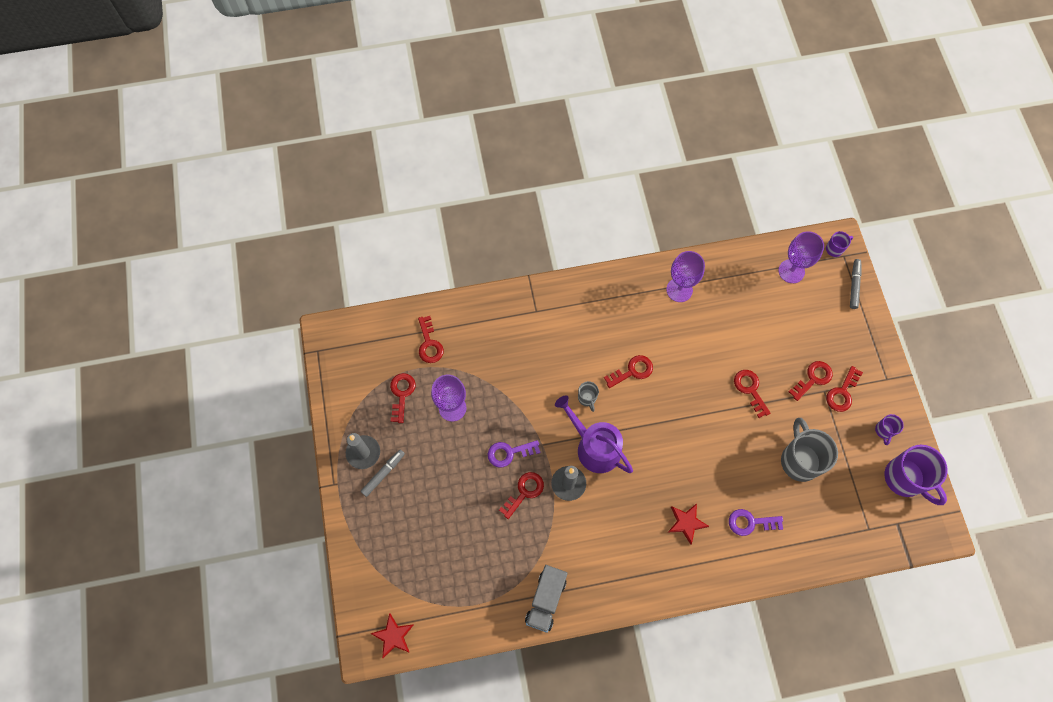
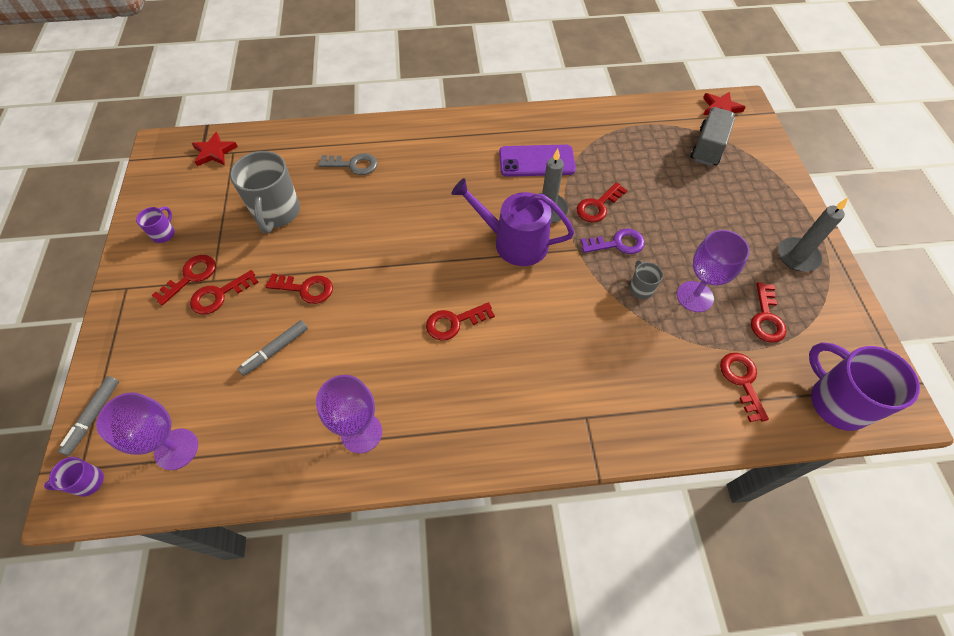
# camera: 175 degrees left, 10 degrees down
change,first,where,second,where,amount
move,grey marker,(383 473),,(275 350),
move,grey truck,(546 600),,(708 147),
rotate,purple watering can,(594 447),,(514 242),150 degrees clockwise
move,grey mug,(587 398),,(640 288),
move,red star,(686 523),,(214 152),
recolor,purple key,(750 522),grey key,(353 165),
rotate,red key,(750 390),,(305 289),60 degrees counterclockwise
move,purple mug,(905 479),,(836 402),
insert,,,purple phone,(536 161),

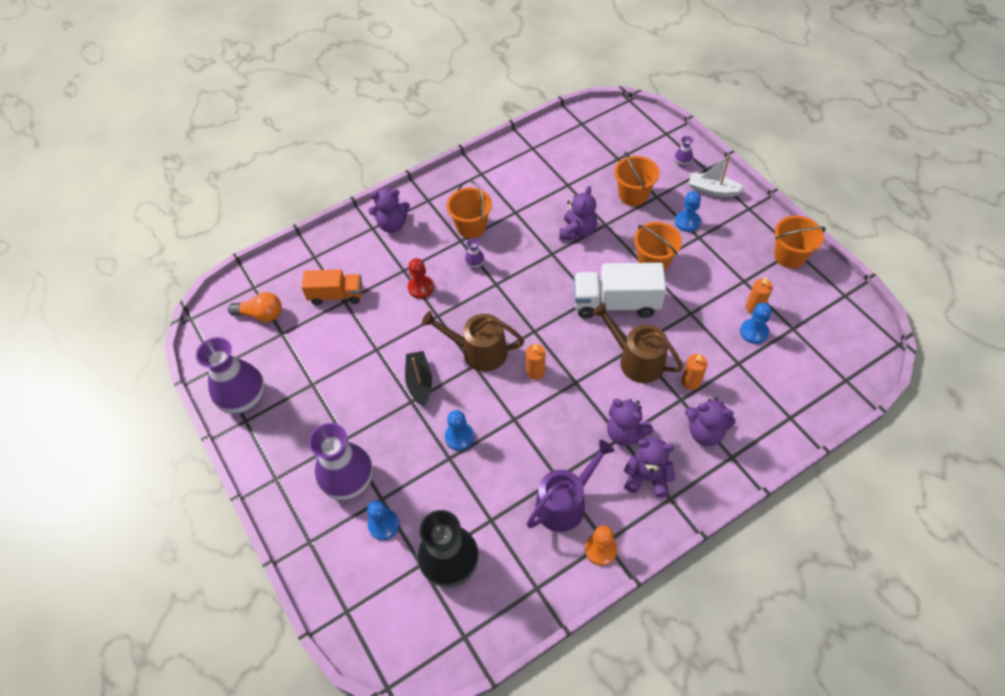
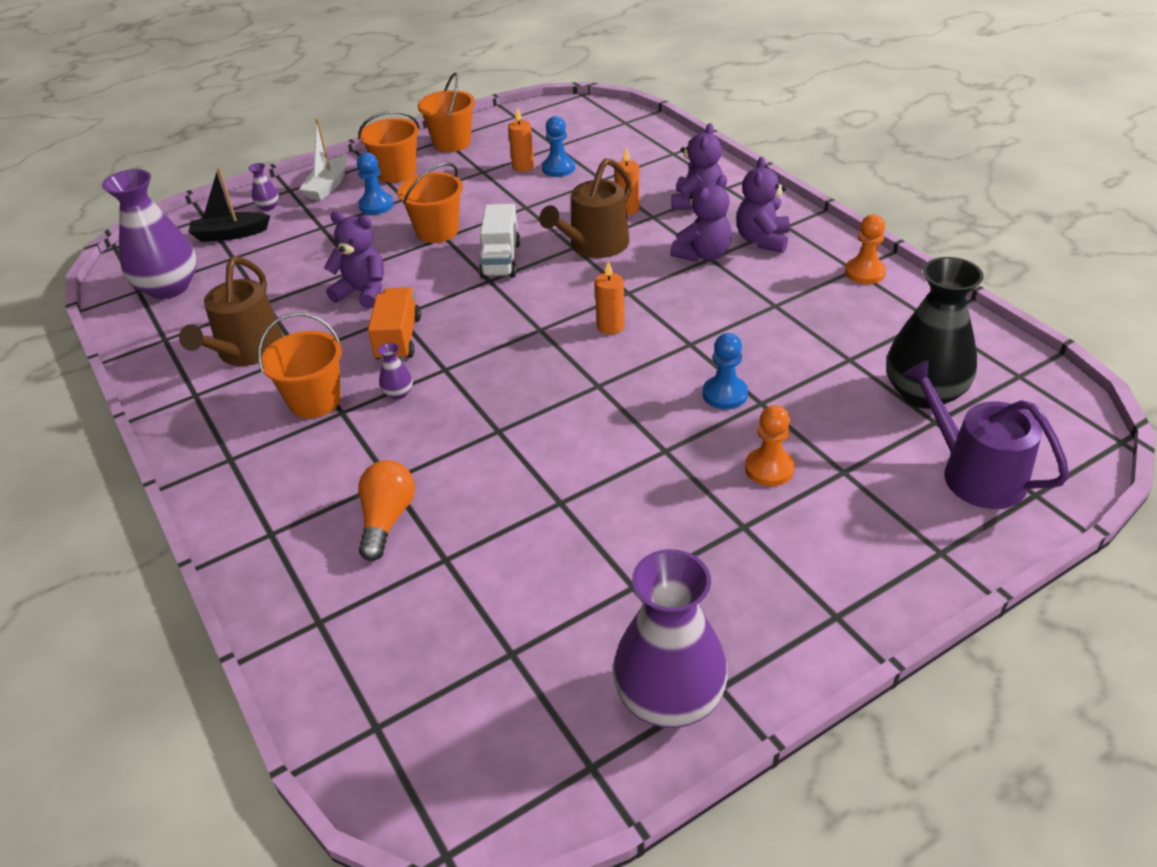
# camera: 90 degrees left, 15 degrees down
change,first,where,second,where,amount
move,orange light bulb,(261 314),,(387 519),
move,orange truck,(336 295),,(398 339),
move,purple vase,(349 481),,(169 287),
delete,blue pawn,(383 525),,,
delete,purple teddy bear,(392 225),,,
move,black boat,(419 382),,(230 234),
delete,red pawn,(421 288),,,
move,brown watering can,(479 351),,(247 351),
move,purple watering can,(565 503),,(974 473),
resize,white truck,(616 303),,(501 260),x0.66
move,orange bucket,(633 195),,(396 173),
insert,,,orange pawn,(769 468),

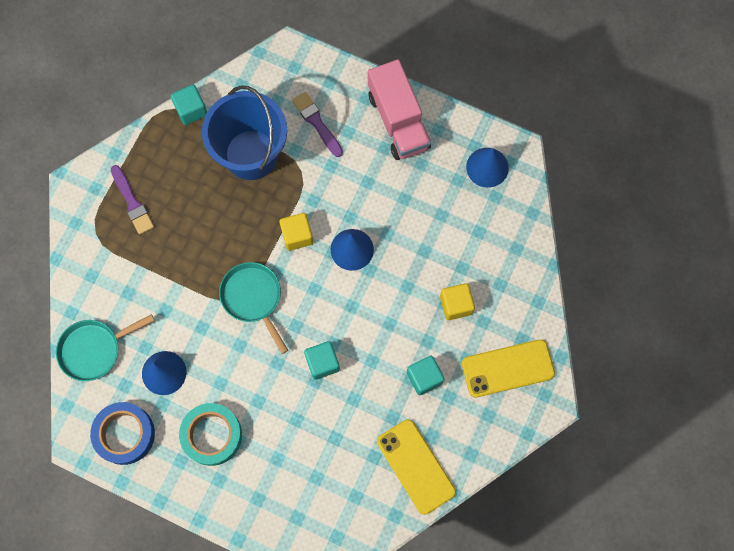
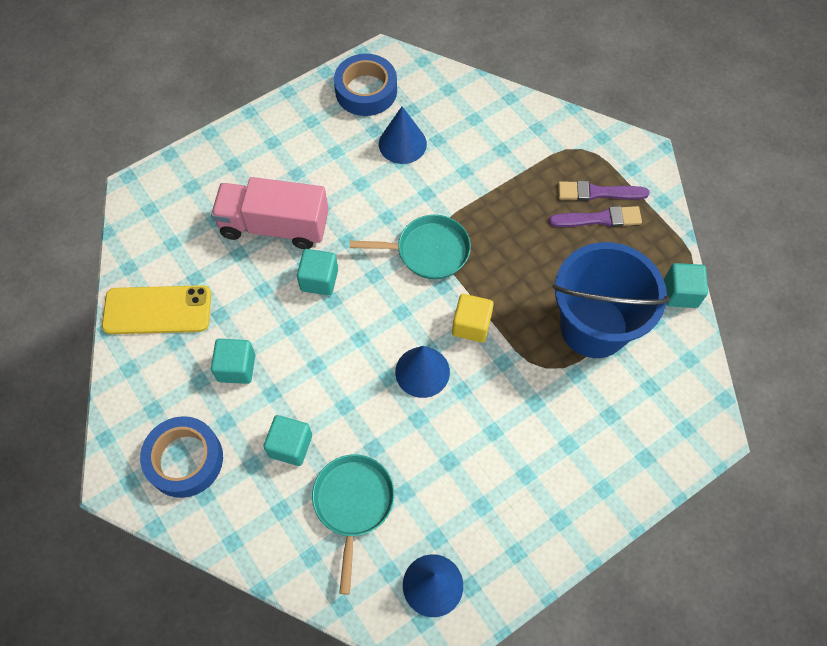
# camera: 120 degrees right, 10 degrees down
change,first,where,second,where,amount
move,turquoise pan,(94 349),,(353 504),
delete,turquoise tape,(212 435),,,
move,purple brush,(317 123),,(599 219),
move,pink truck,(398 121),,(274 226),
recolor,yellow cube,(456 305),turquoise cube,(290 446),
replace,yellow phone,(508 368),blue tape,(185 460),

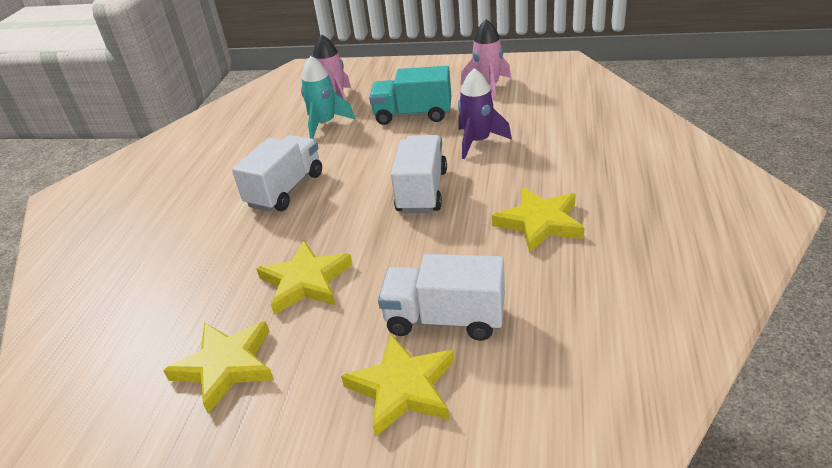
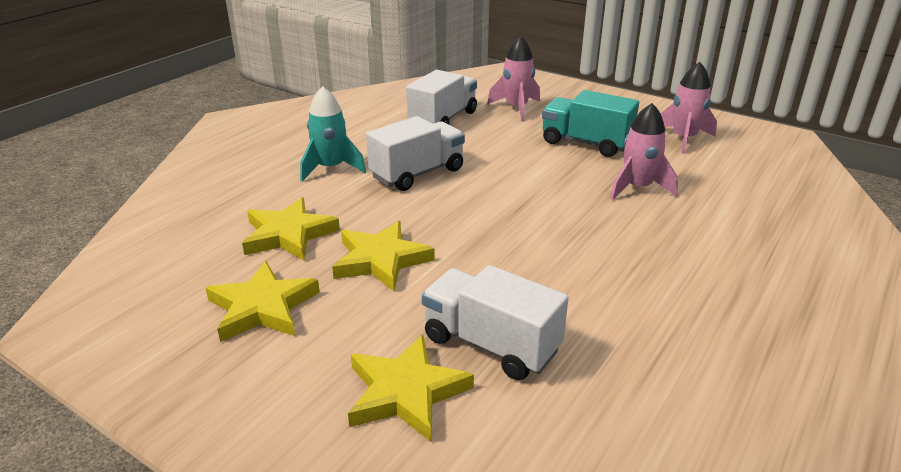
# camera: 20 degrees right, 5 degrees down
change,first,where,second,where,amount
move,turquoise rocket,(325 124),,(331 168),
move,white truck,(422 191),,(443 119),
recolor,purple rocket,(478 142),pink rocket,(637 188),
move,yellow star,(540 223),,(289 234),

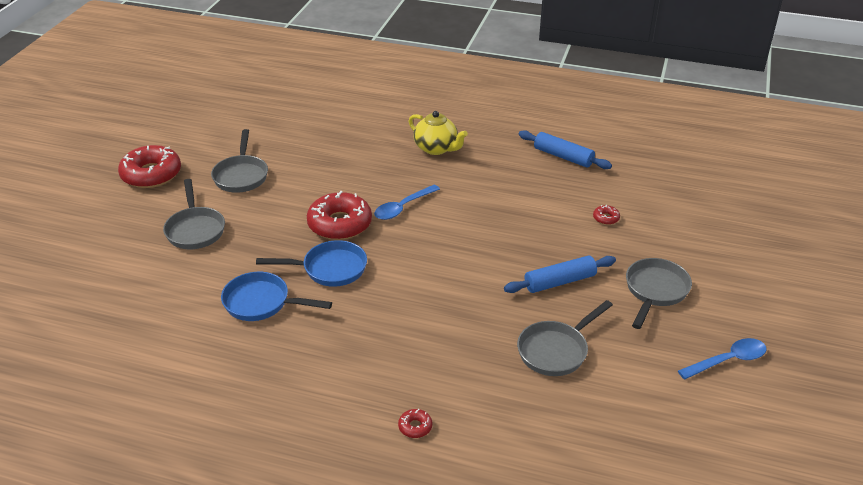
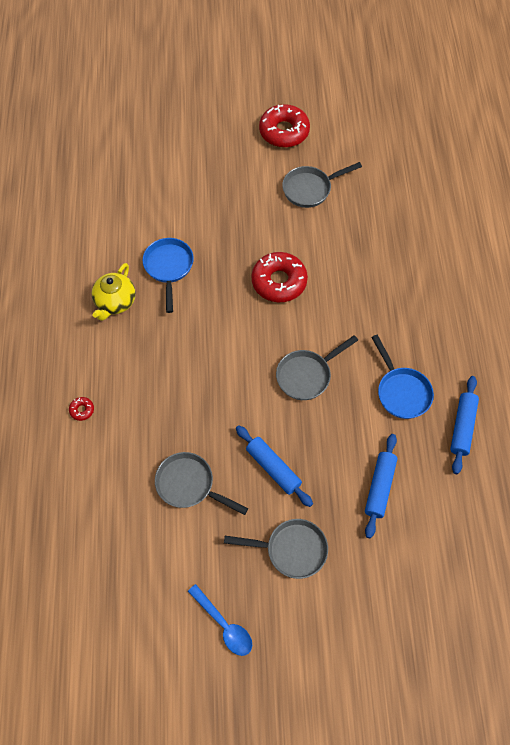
# camera: 70 degrees right, 25 degrees up
change,first,where,second,where,amount
move,grey pan,(195 229),,(307 375),
move,blue pan,(329 269),,(401 391),
delete,blue spoon,(403 207),,,
move,yellow teapot,(436 148),,(115 302),
replace,red donut,(606 218),blue rolling pin,(379 487),

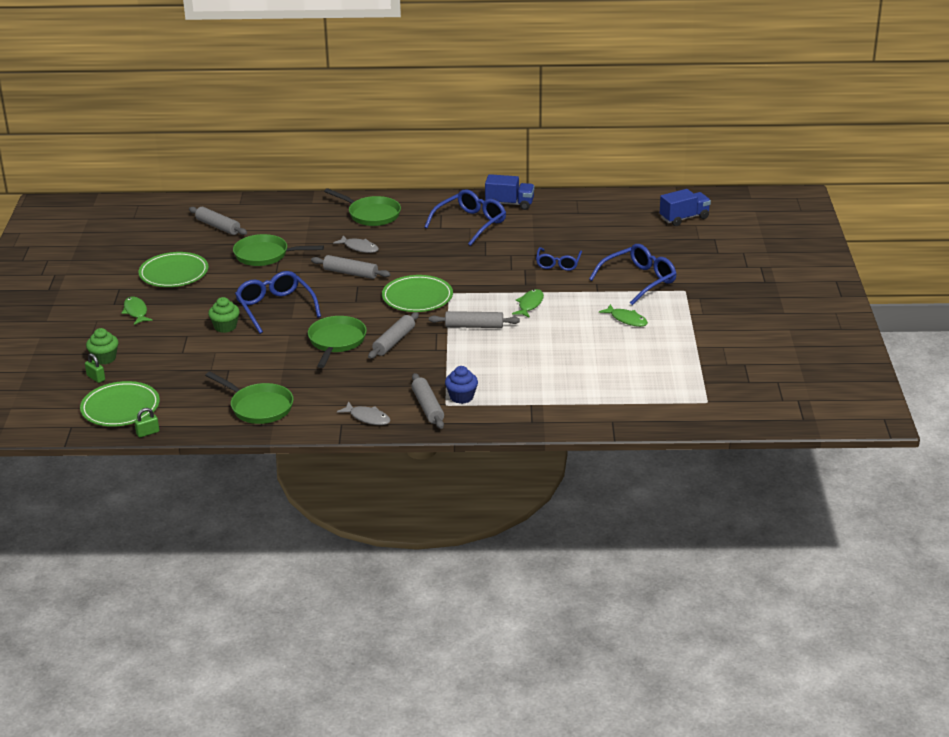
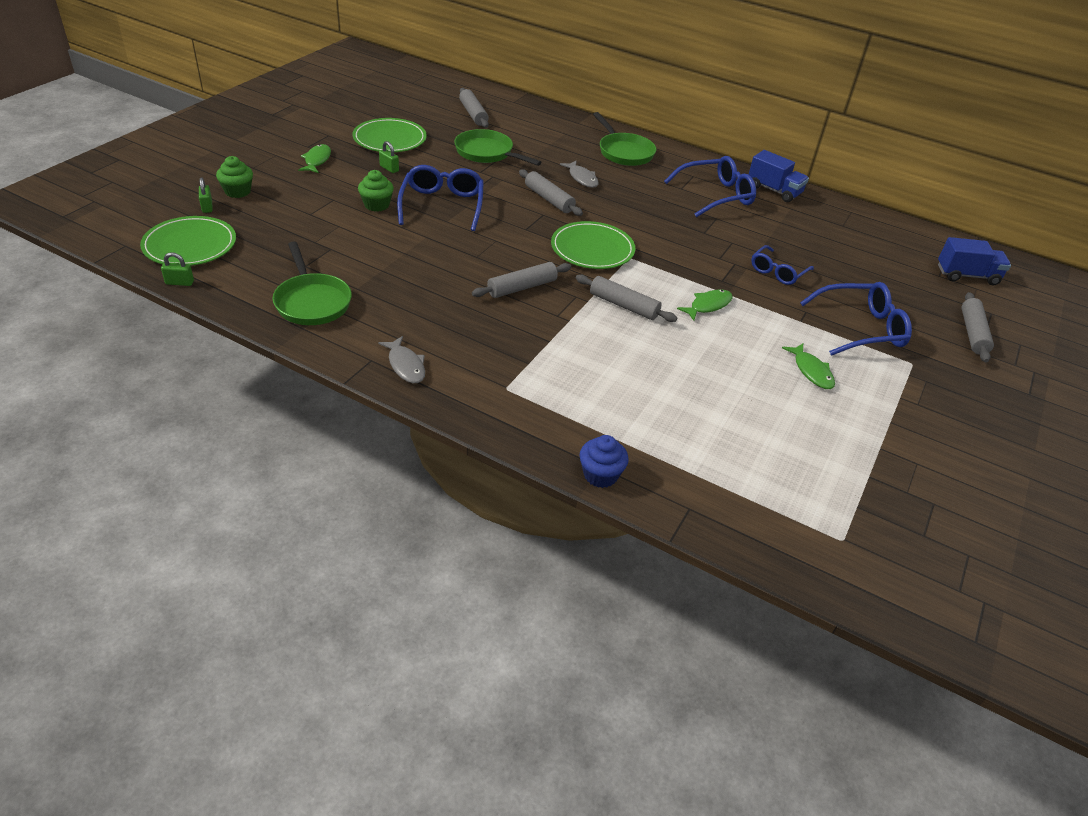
# camera: 25 degrees right, 10 degrees up
change,first,where,second,where,amount
delete,green pan,(336 342),,,
move,grey rolling pin,(427 407),,(972 333),
move,blue cupcake,(461 397),,(600 475),
insert,,,green padlock,(389 168),

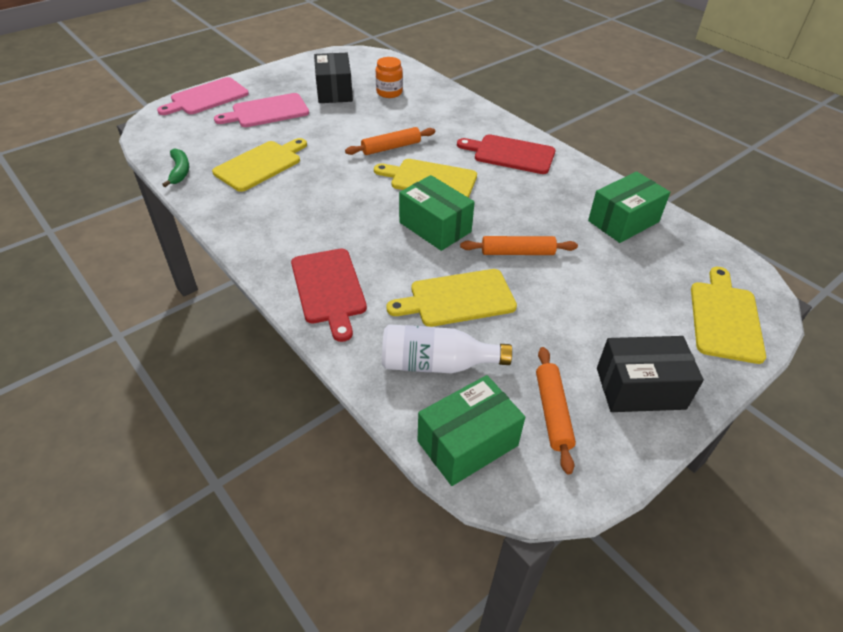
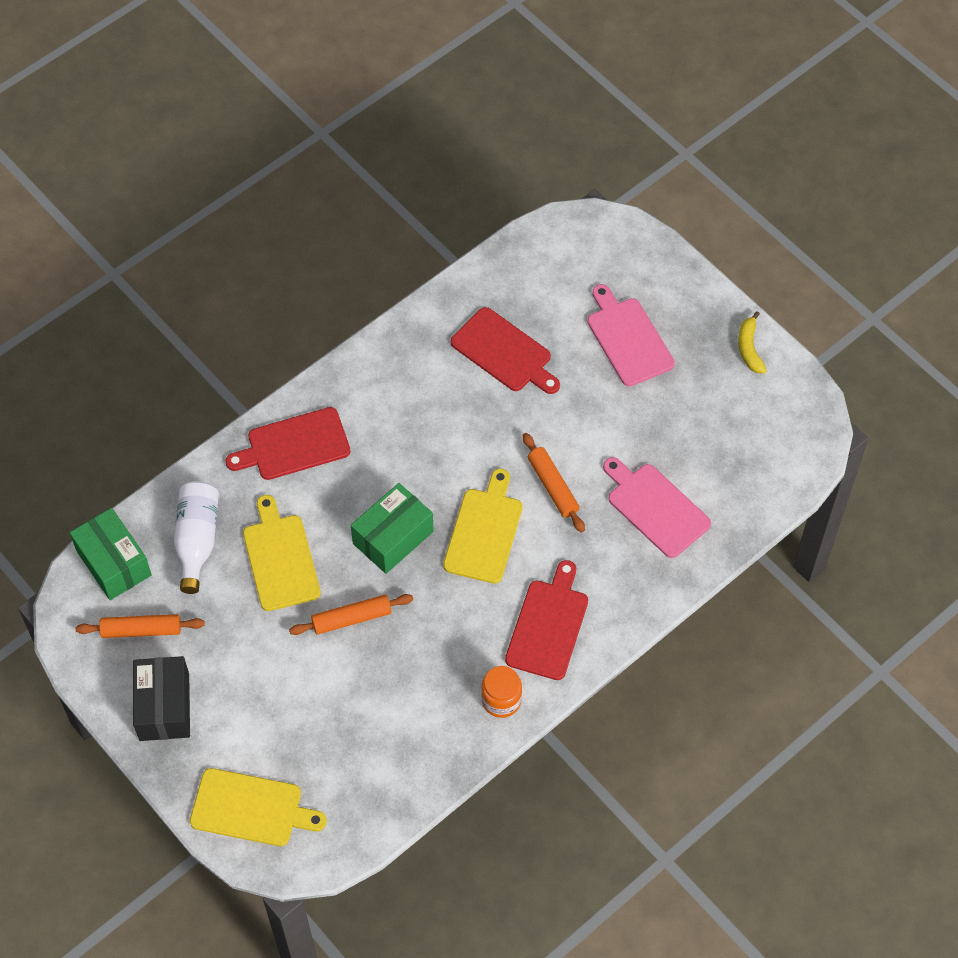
# camera: 90 degrees right, 15 degrees up
change,first,where,second,where,amount
move,pink cutting board,(207 97),,(655 508),
delete,green banana,(179 171),,,
recolor,yellow cutting board,(260 165),red cutting board,(504 352),
delete,black box,(334 91),,,
move,orange jar,(389 92),,(501 700),
rotate,orange rolling pin,(517 252),,(351 618),75 degrees clockwise
delete,green box,(623 221),,,
insert,,,yellow banana,(749 348),

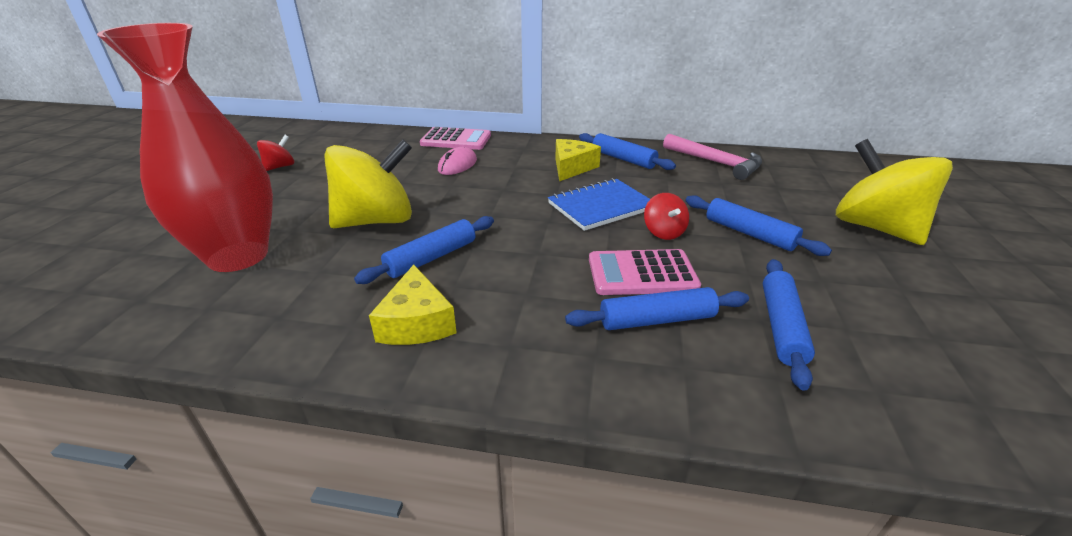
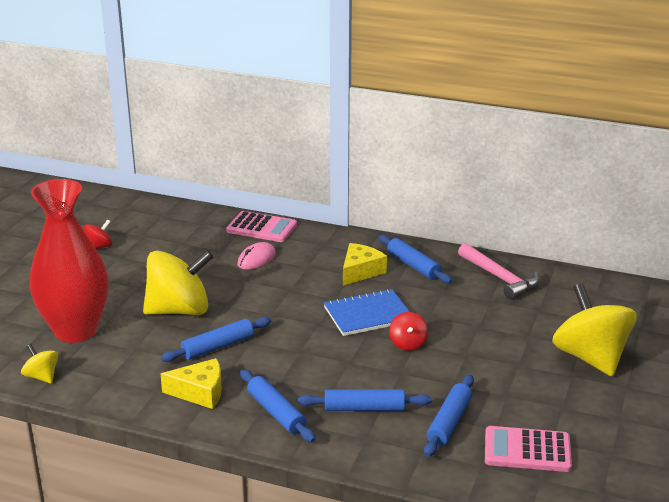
# camera: 10 degrees right, 5 degrees down
change,first,where,second,where,amount
rotate,yellow cheese,(417 322),,(200 392),90 degrees counterclockwise
move,pink calculator,(642 273),,(527 450),
move,blue rolling pin,(749 233),,(276 413),
insert,,,yellow spinning top,(42 377),

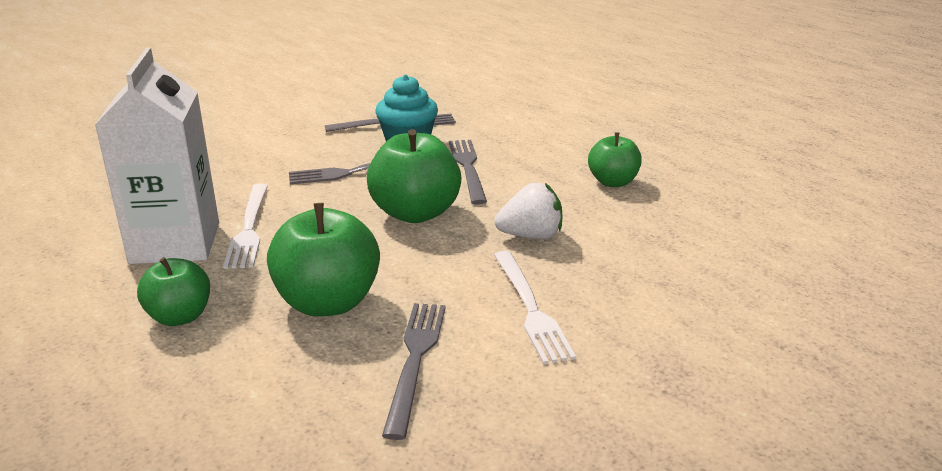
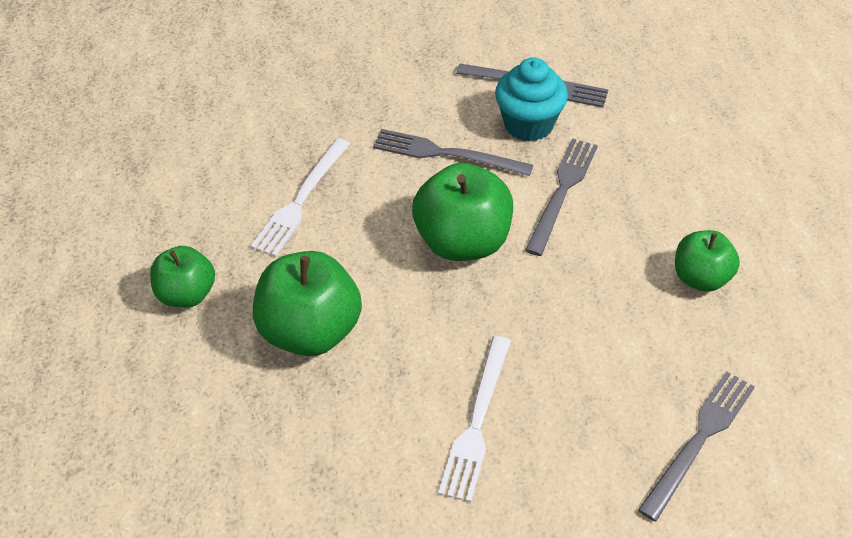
# camera: 30 degrees right, 20 degrees up
change,first,where,second,where,amount
delete,white carton,(175 243),,,
move,grey fork,(415 360),,(699 440),
delete,white strawberry,(531 236),,,

